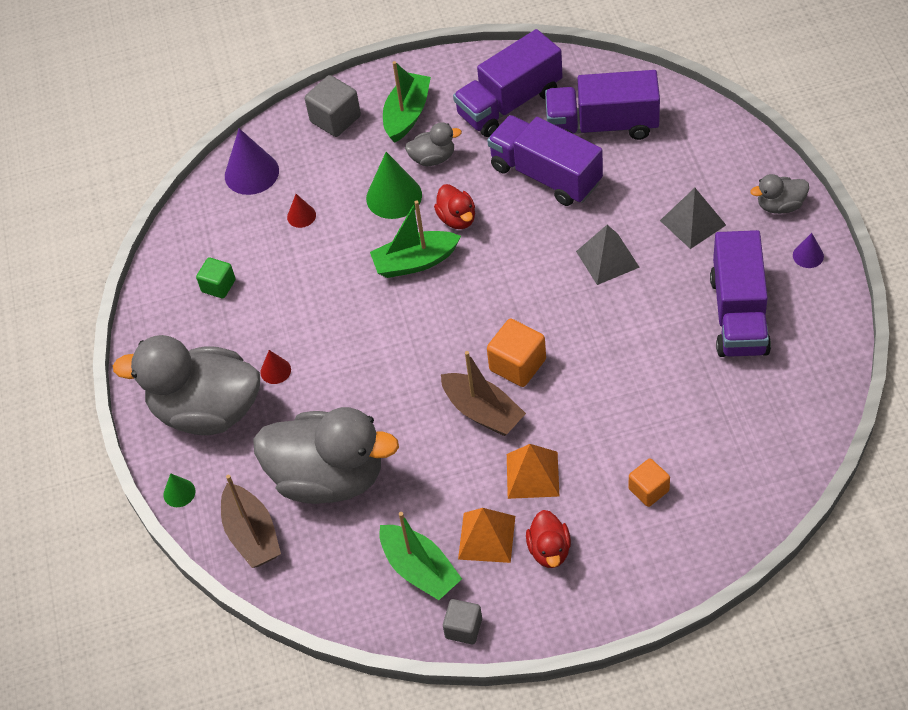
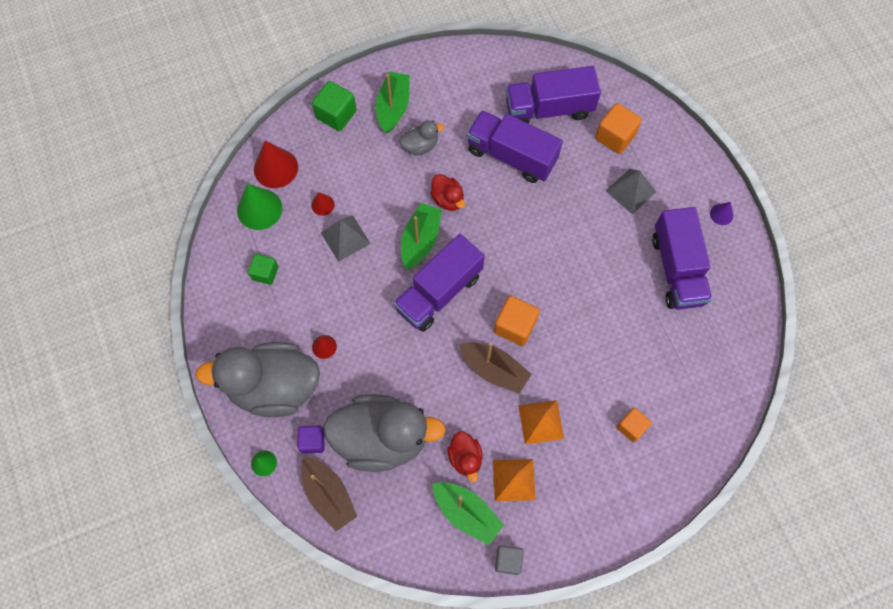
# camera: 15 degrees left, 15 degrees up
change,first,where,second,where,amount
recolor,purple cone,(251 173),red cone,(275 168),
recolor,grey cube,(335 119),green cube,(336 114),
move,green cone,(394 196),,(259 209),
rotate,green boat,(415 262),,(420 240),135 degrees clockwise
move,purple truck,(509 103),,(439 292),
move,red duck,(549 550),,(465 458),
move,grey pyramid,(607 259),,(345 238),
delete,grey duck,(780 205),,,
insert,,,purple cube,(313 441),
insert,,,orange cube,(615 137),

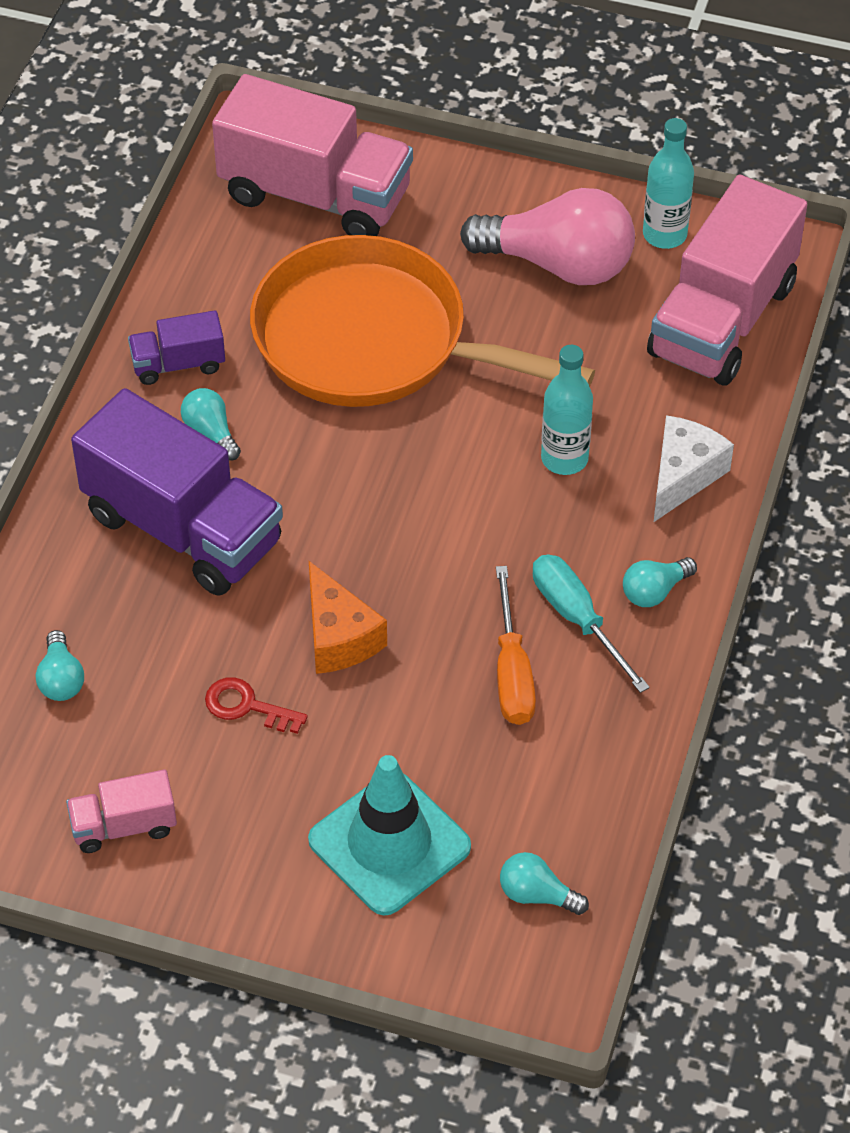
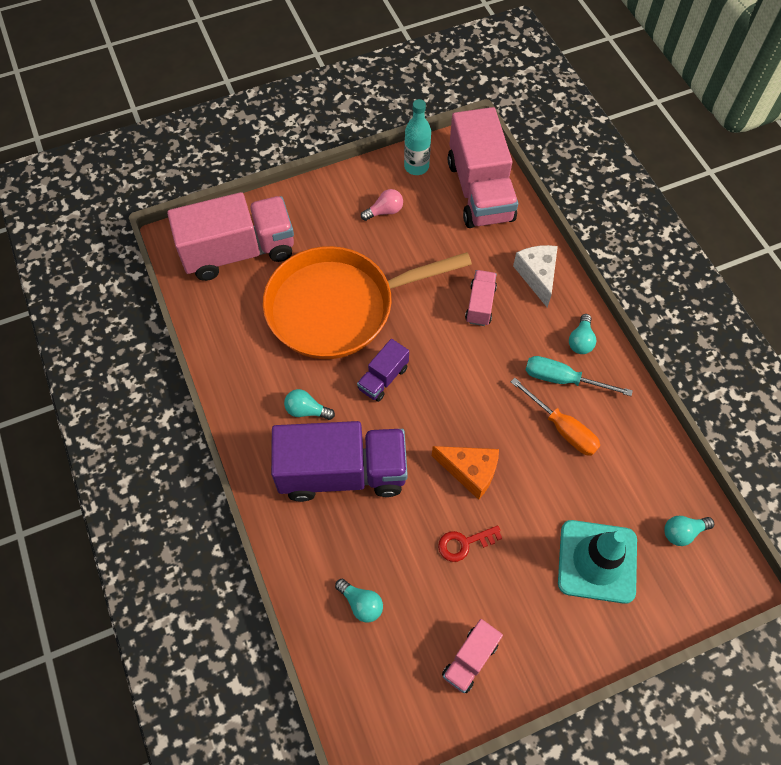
# camera: 40 degrees left, 10 degrees up
change,first,where,second,where,amount
move,purple truck,(178 364),,(383 378),
resize,pink light bulb,(558 264),,(384 211),x0.45
replace,turquoise bottle,(564 459),pink truck,(480 304),

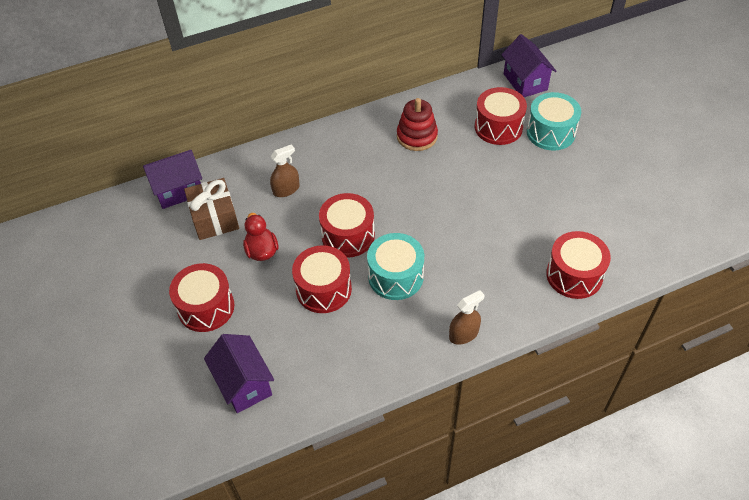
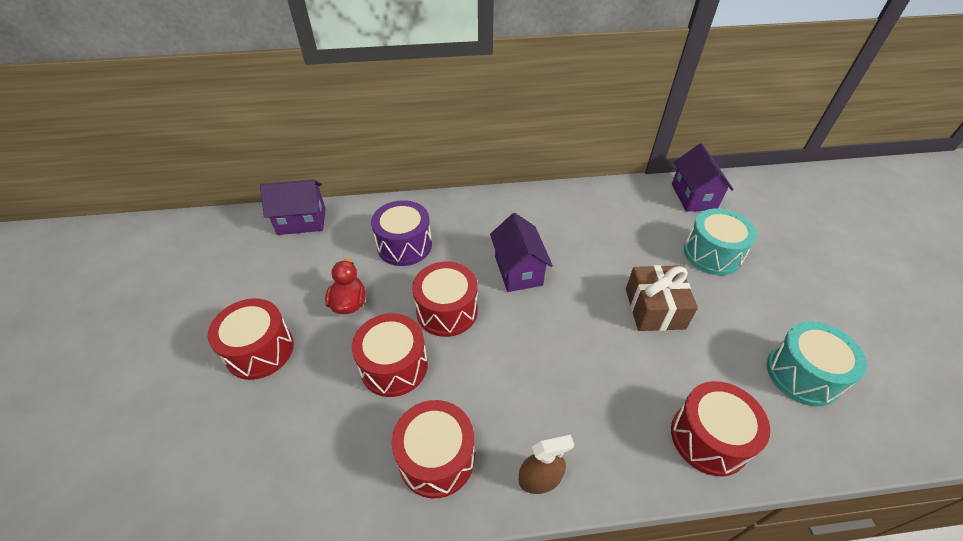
# camera: 15 degrees right, 5 degrees down
change,first,where,second,where,amount
move,brown gift,(214 218),,(654 308),
move,purple house,(244 384),,(518 270),
replace,brown spray bottle,(286 189),purple drum,(404 245),
move,turquoise drum,(395 276),,(802 374),
delete,red stacking toy,(417 136),,,
move,red drum,(498 127),,(436 458),

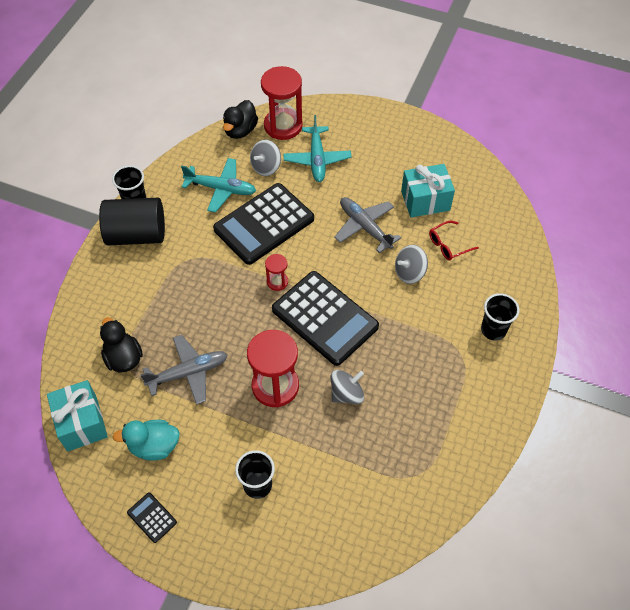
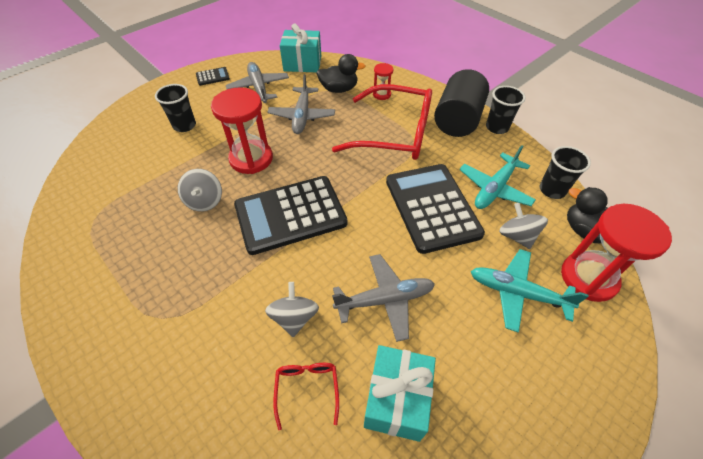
# camera: 115 degrees right, 5 degrees down
change,first,where,second,where,amount
replace,turquoise duck,(154 446),grey plane,(259 88),
move,red hourglass,(277 282),,(381 94),
move,black cup,(493 330),,(552 190),
insert,,,red glasses,(394 133),

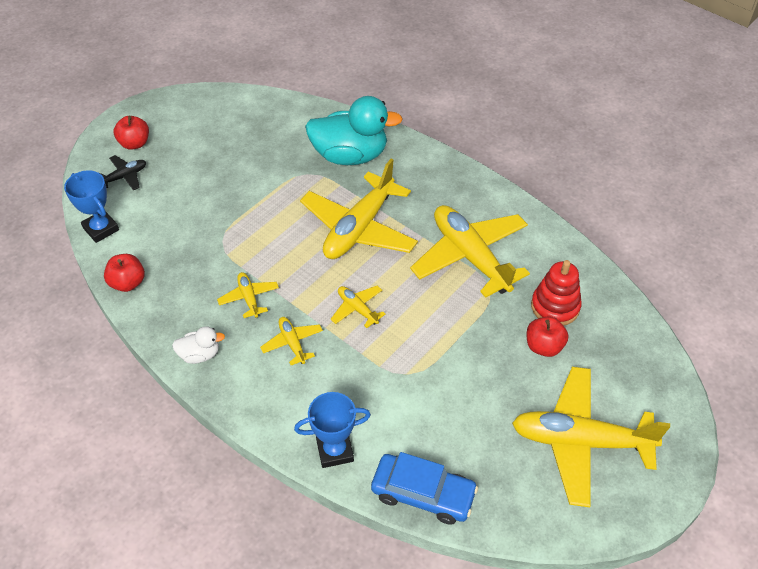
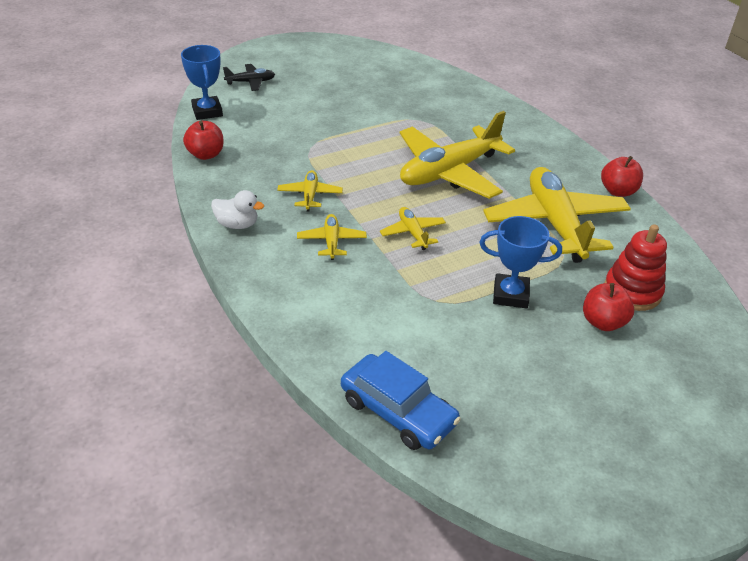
# camera: 20 degrees right, 10 degrees down
change,first,where,second,where,amount
move,red apple,(134 143),,(618 191),
move,blue trophy,(335 450),,(510 295),
delete,turquoise duck,(350 155),,,
delete,yellow plane,(580 441),,,

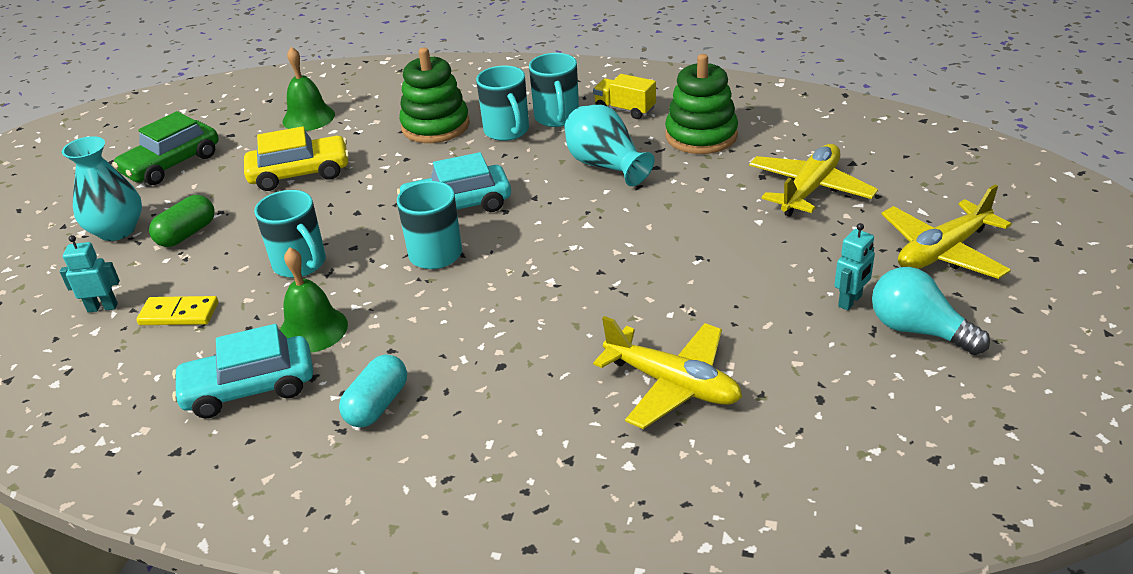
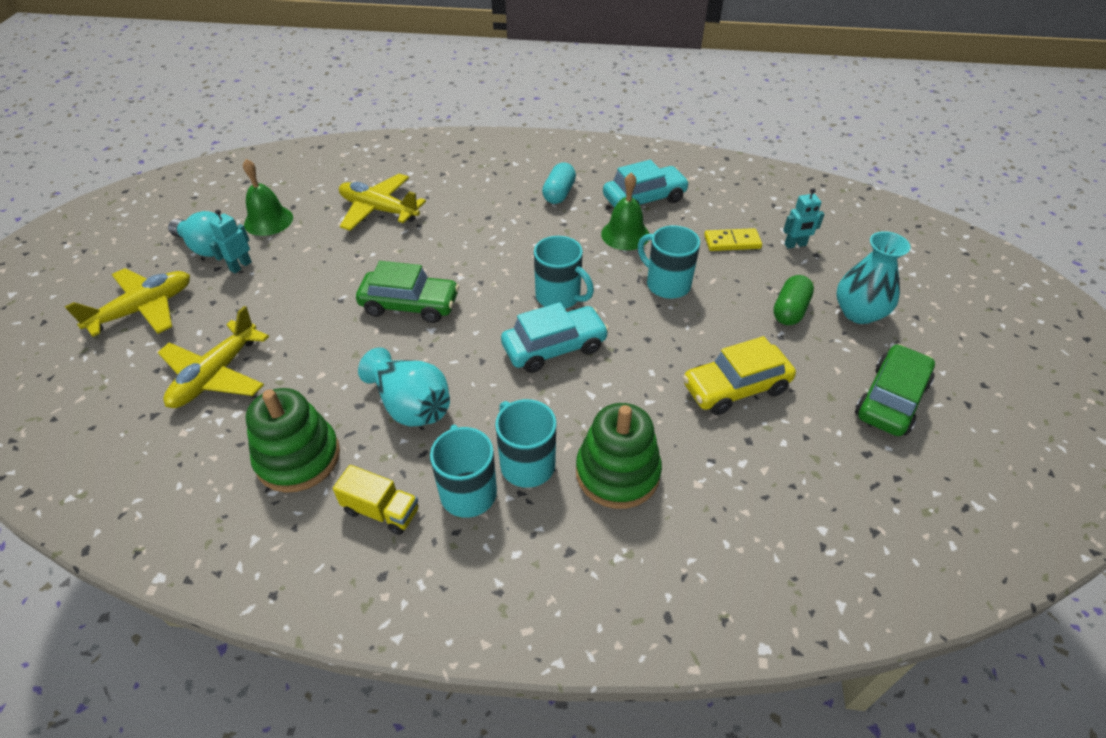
# camera: 170 degrees right, 10 degrees up
change,first,where,second,where,amount
move,green bell,(308 118),,(268 220),
insert,,,green car,(410 305),

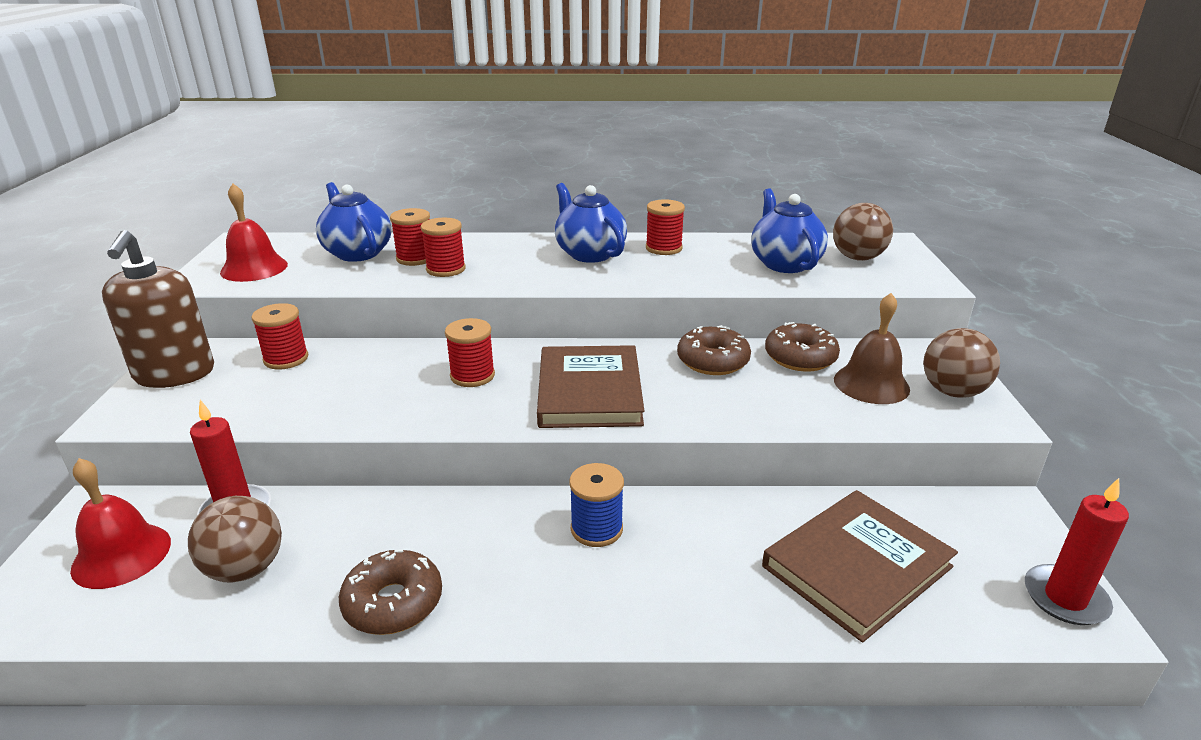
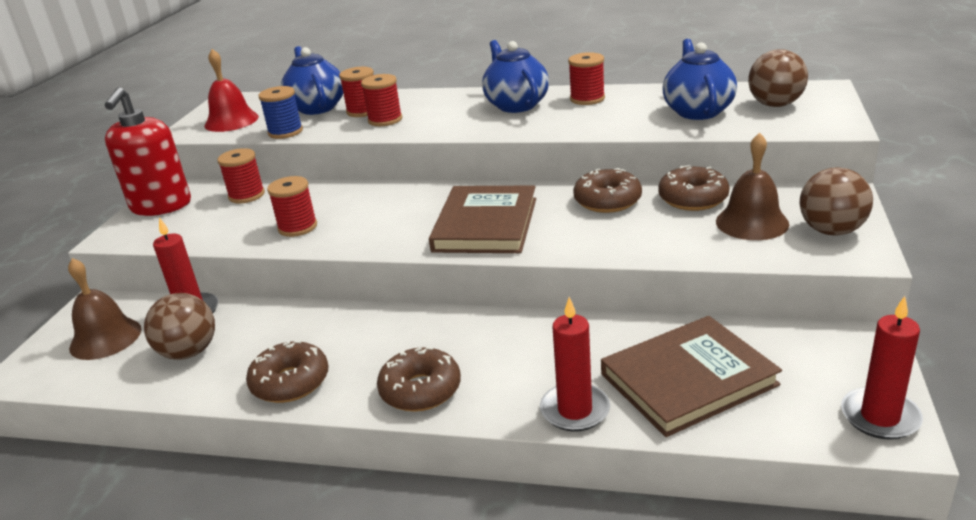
# camera: 15 degrees right, 0 degrees up
change,first,where,second,where,amount
recolor,red bell,(121 555),brown bell,(105 338),
recolor,brown soap dispenser,(174 374),red soap dispenser,(161 206),
move,red spool,(472 376),,(297 227),
move,blue spool,(596 529),,(285 132),
insert,,,brown donut,(420 390),
insert,,,red candle,(575 410),

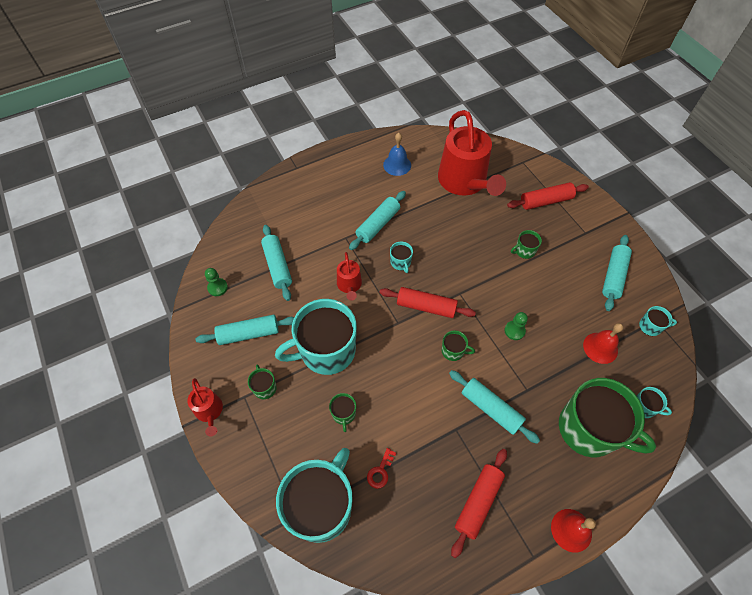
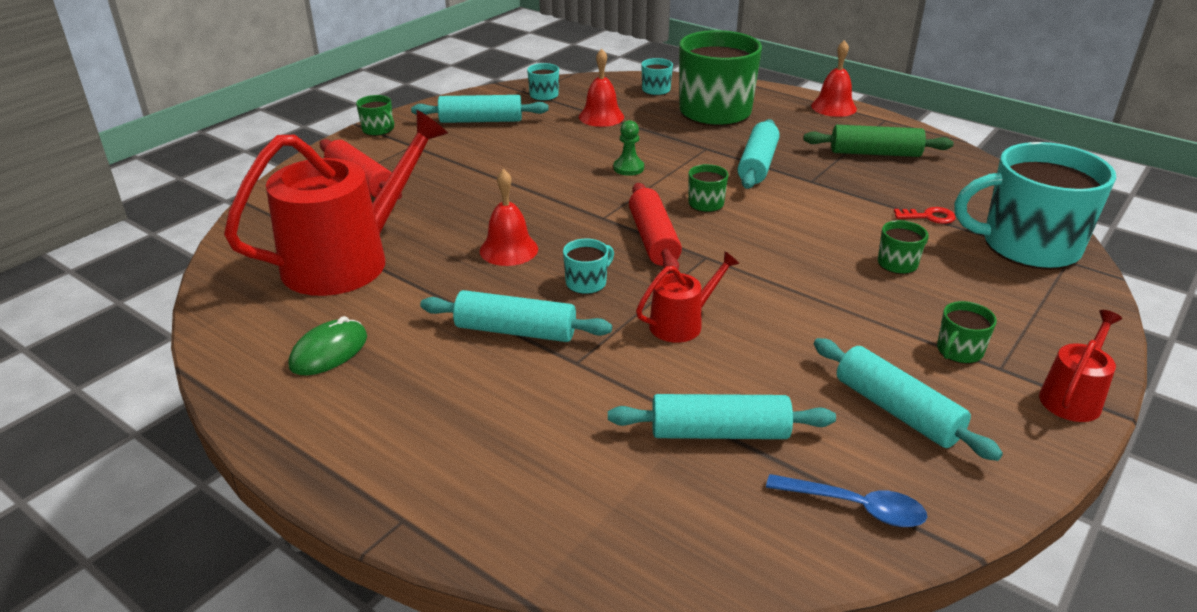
# camera: 115 degrees left, 25 degrees down
change,first,where,second,where,amount
replace,green pawn,(217 287),blue spoon,(854 507),
rotate,turquoise rolling pin,(278 266),,(719 432),45 degrees clockwise
delete,turquoise mug,(326 351),,,
replace,blue bell,(397 165),green mouse,(329 351),
recolor,red rolling pin,(478 502),green rolling pin,(875 153),
move,green mug,(524 251),,(378 130),
insert,,,red bell,(508 249),

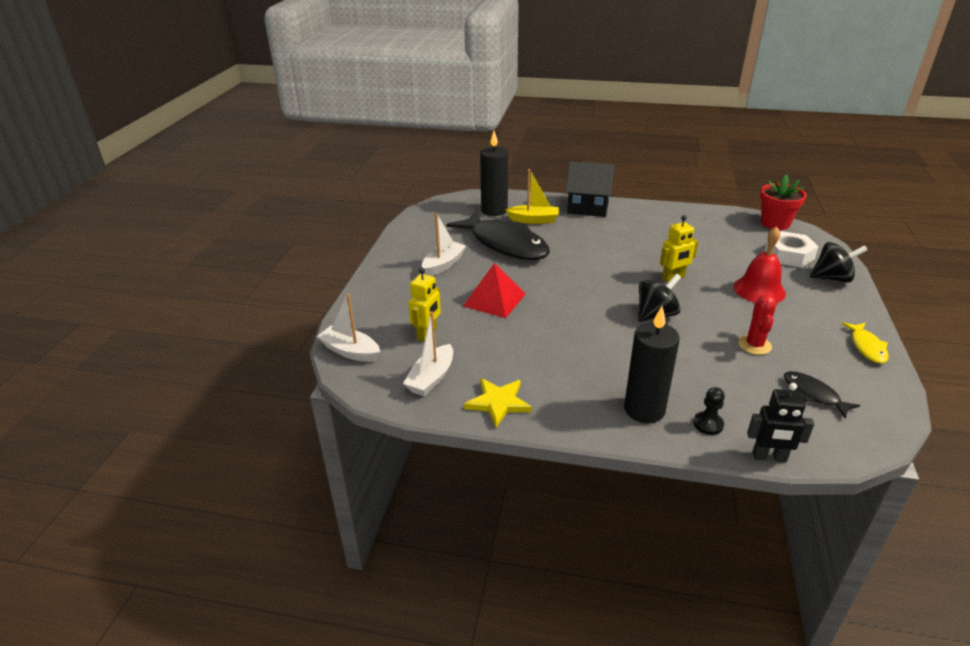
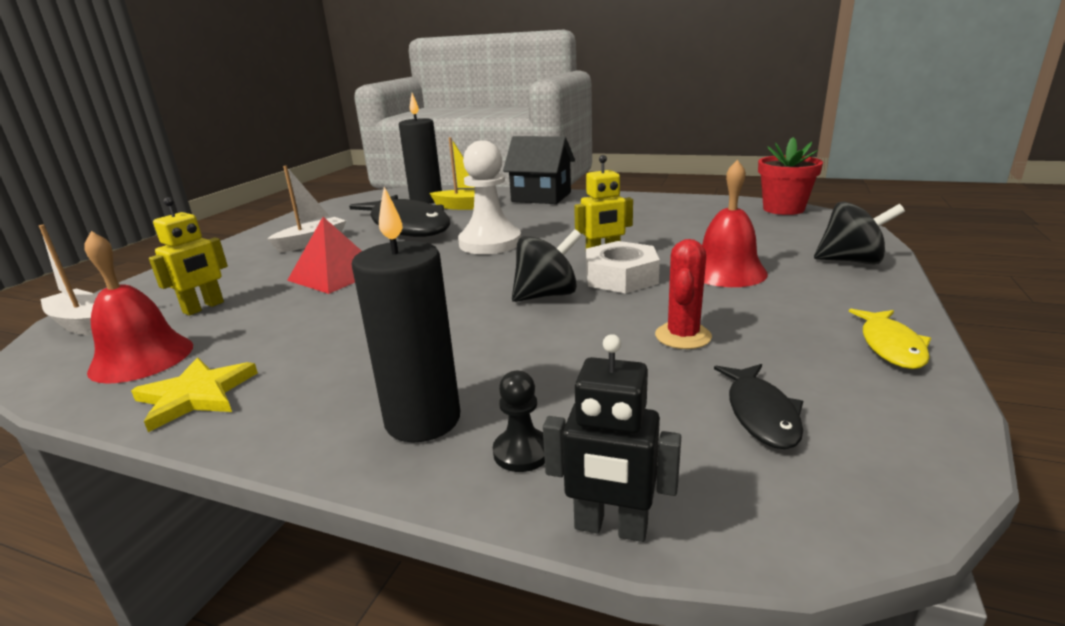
# camera: 10 degrees right, 10 degrees down
change,first,where,second,where,amount
replace,white boat,(431 378),red bell,(142 358),
move,white nut,(789 255),,(621 277),
rotate,black fish,(813 394),,(761 414),150 degrees counterclockwise
insert,,,white pawn,(490 243),

